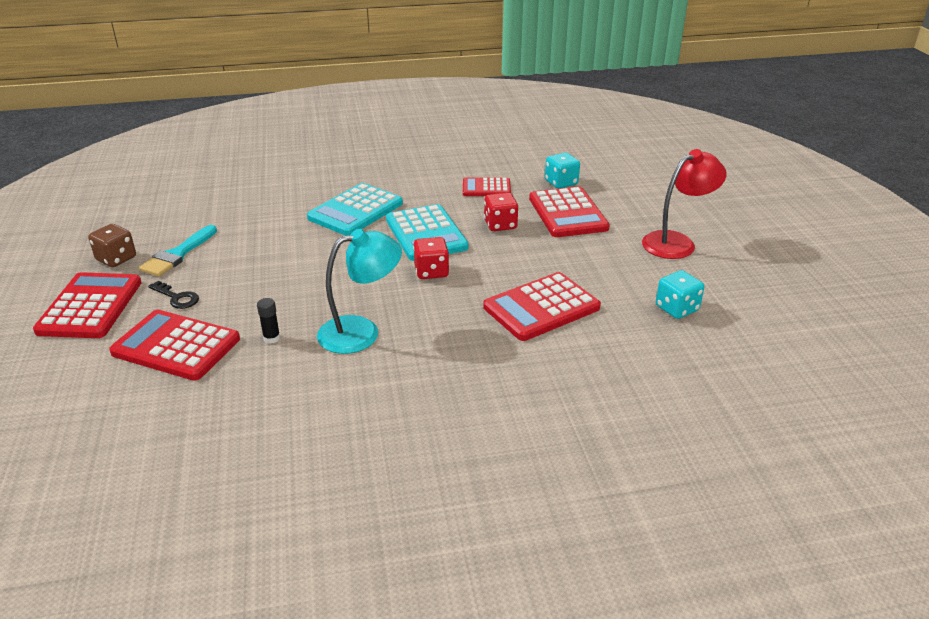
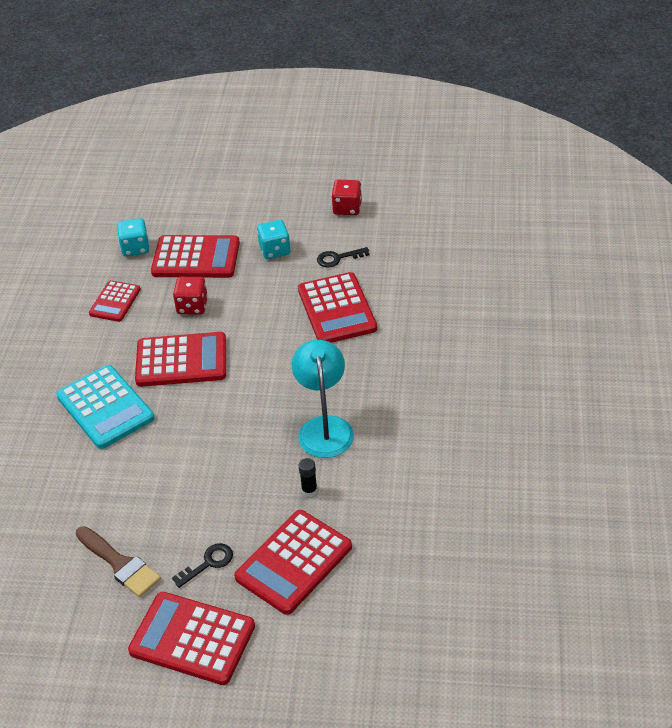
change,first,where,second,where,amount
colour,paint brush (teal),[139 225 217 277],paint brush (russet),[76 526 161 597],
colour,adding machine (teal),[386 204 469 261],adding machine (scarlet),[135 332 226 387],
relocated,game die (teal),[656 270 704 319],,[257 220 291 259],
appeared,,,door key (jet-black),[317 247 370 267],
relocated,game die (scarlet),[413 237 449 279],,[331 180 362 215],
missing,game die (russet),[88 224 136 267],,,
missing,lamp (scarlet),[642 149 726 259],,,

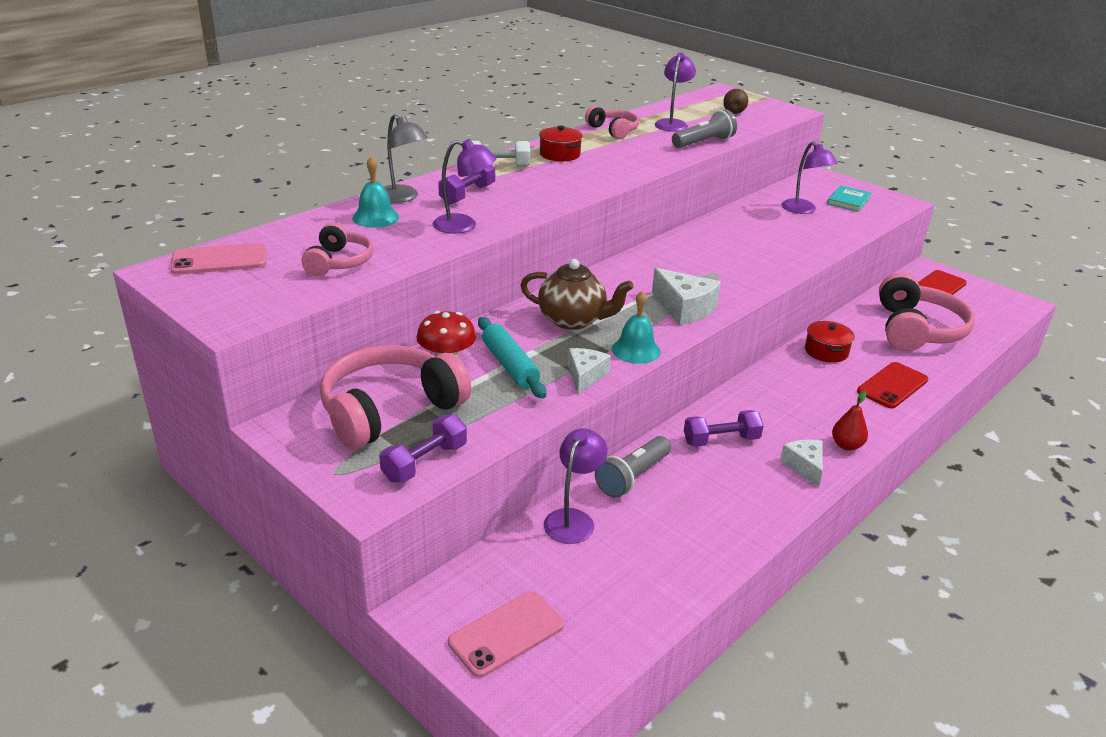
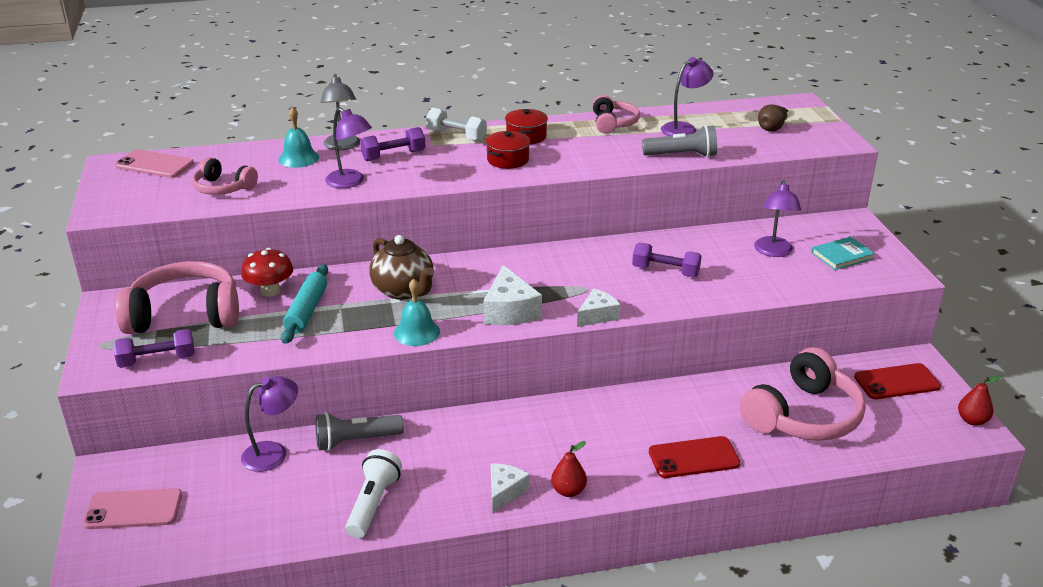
change,first,where,second,where,amount
spun,headphones (rosy),[302 223 373 276],,[192 157 258 195],75 degrees clockwise
appeared,,,flashlight (snow-white),[345 449 402 538],
relocated,pot (scarlet),[805 321 854 363],,[486 131 530 169],
relocated,cheese wedge (snow-white),[568 348 611 394],,[577 289 621 327],
relocated,dumbbell (purple),[684 410 764 447],,[632 243 702 277],
appeared,,,pear fruit (scarlet),[958 375 1001 426],

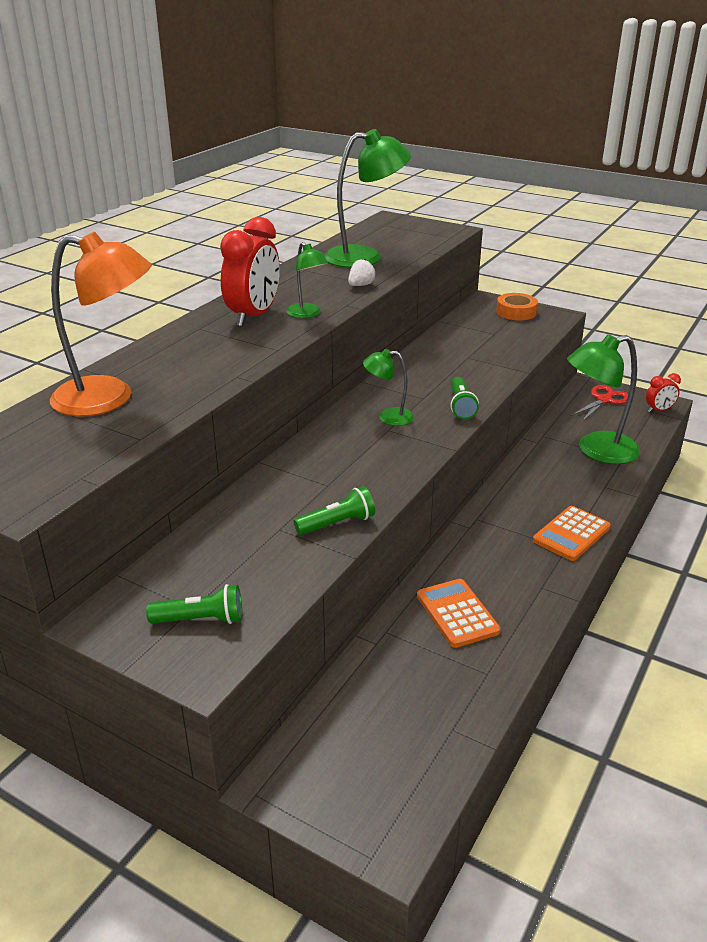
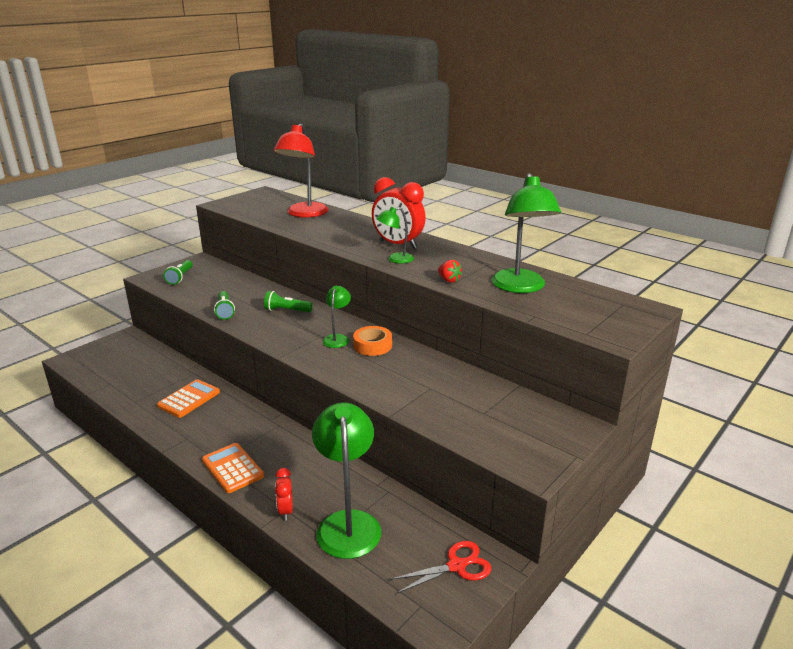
change,first,where,second,where,amount
spun,adding machine (bright orange),[417 579 501 648],,[157 379 220 418],45 degrees counterclockwise
relocated,flashlight (leaf-green),[450 377 479 419],,[264 291 313 312],
colour,lamp (bright orange),[50 232 151 416],lamp (scarlet),[273 124 329 218],
relocated,clock (scarlet),[646 373 681 412],,[275 468 293 521],
relocated,sticky tape (bright orange),[496 293 538 320],,[353 326 392 356],
spun,pair of scissors (scarlet),[571 385 628 422],,[390 541 492 593],75 degrees counterclockwise
colour,strawberry (snow-white),[348 259 376 286],strawberry (scarlet),[438 260 462 283],

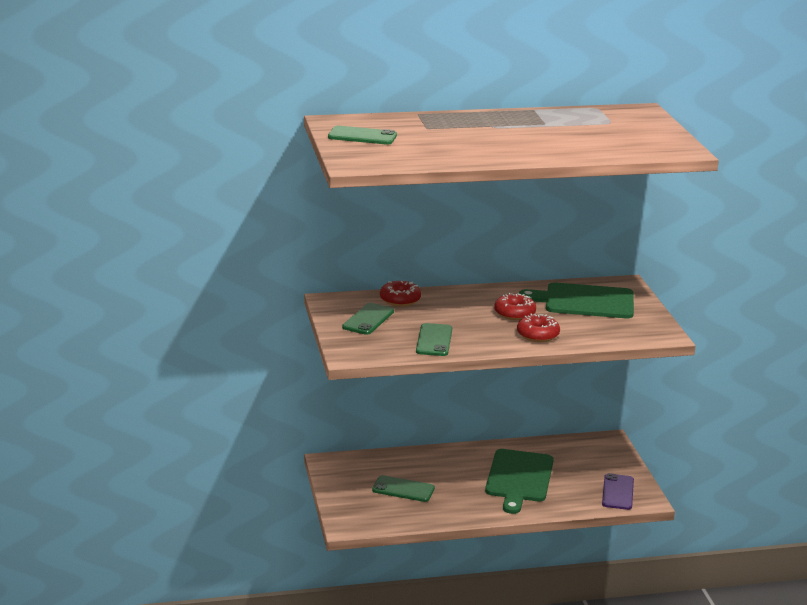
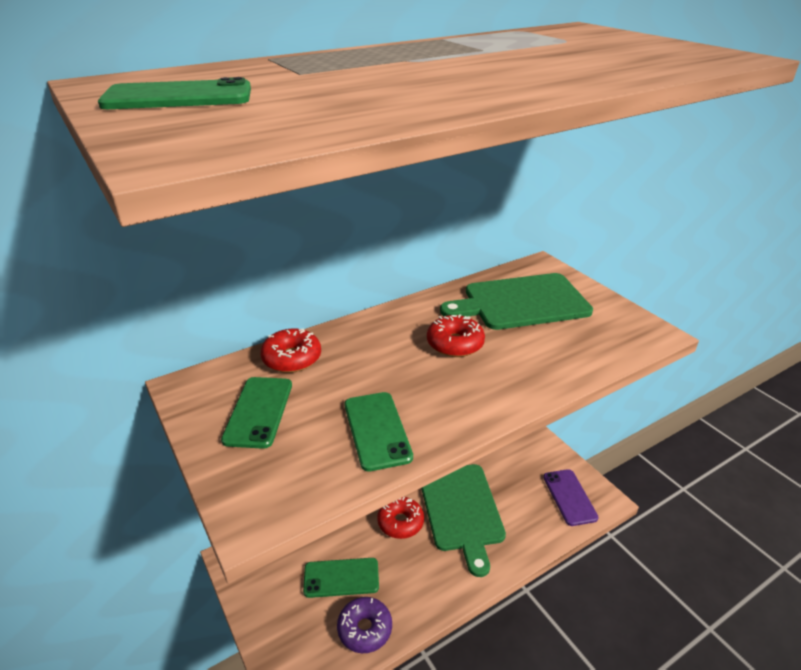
change,first,where,second,where,amount
appeared,,,donut (purple),[337 597 392 653],
relocated,donut (scarlet),[517 314 560 342],,[377 497 424 539],

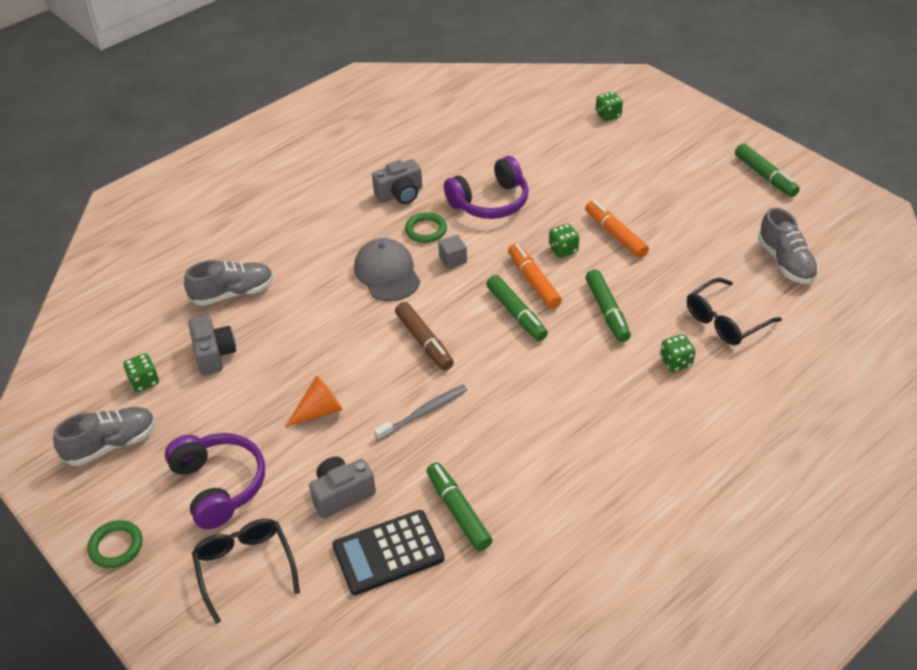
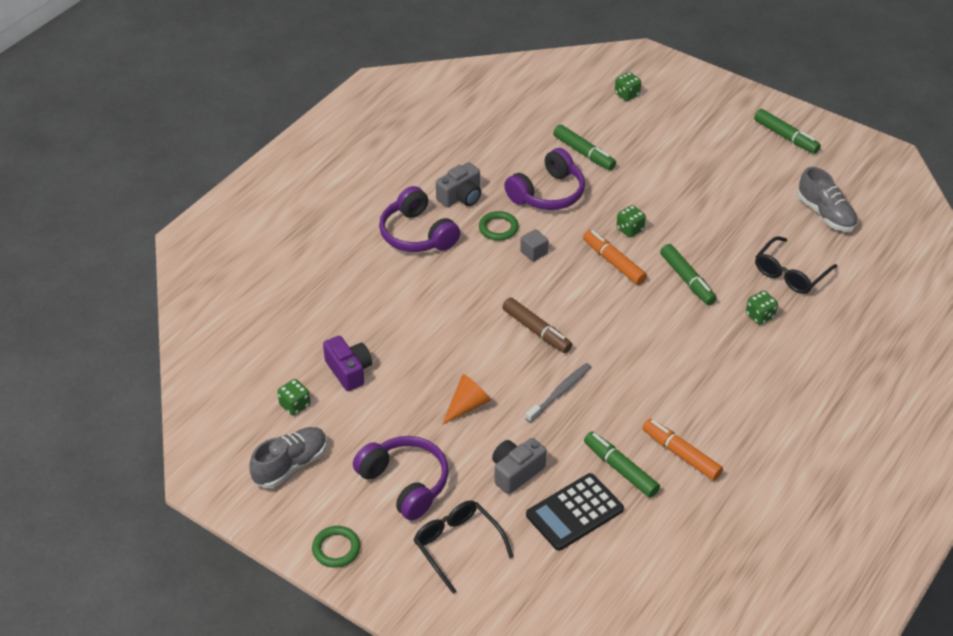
change,first,where,second,where,amount
colour,camera (gray),[188 315 236 375],camera (purple),[323 336 372 391],
appeared,,,headphones (purple),[379 186 460 252],
relocated,marker pen (leaf-green),[486 275 548 341],,[553 125 616 170],
relocated,marker pen (bright orange),[585 201 649 258],,[642 419 723 481],
missing,lace-up shoe (gray),[184 260 274 306],,,
missing,cap (gray),[354 238 420 301],,,

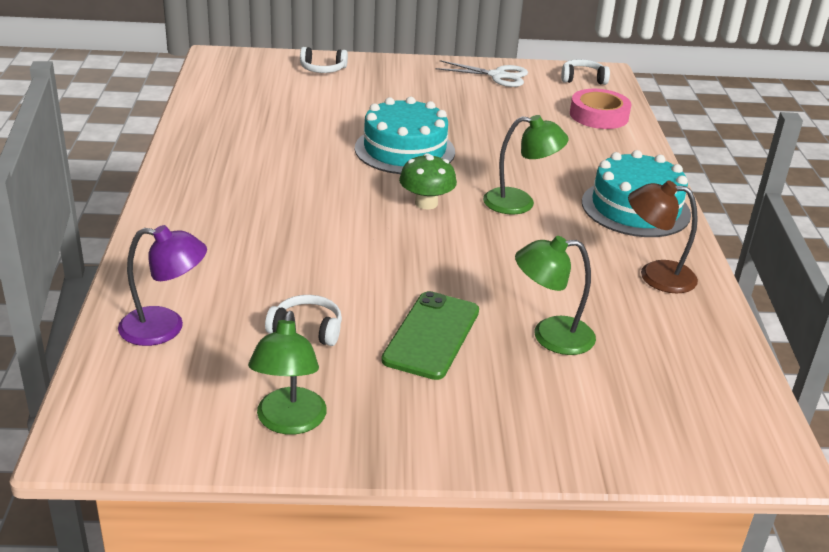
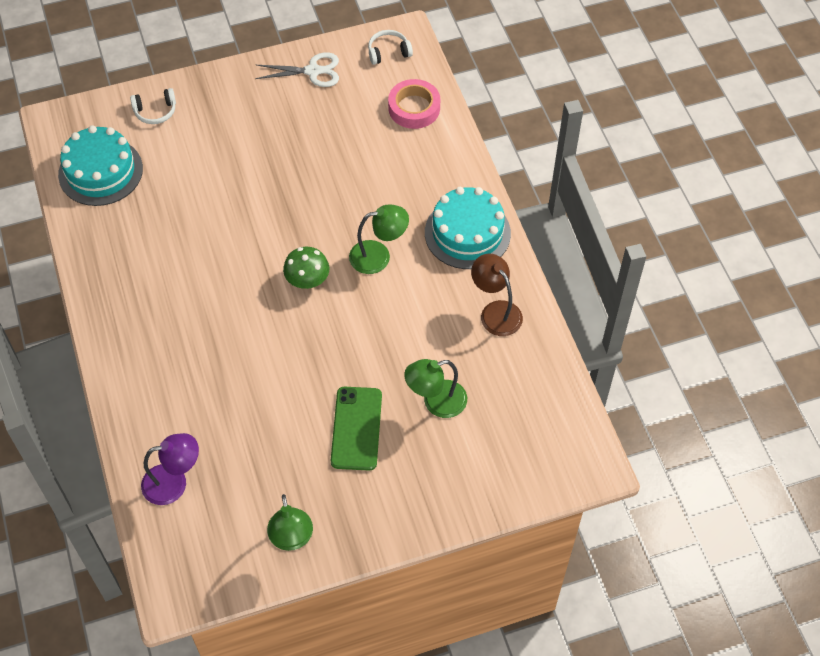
change,first,where,second,where,amount
relocated,gateau (teal),[355 97 455 174],,[58 125 143 206],
spun,lamp (russet),[628 180 698 293],,[471 254 523 336],60 degrees clockwise
missing,headphones (snow-white),[265 295 342 346],,,

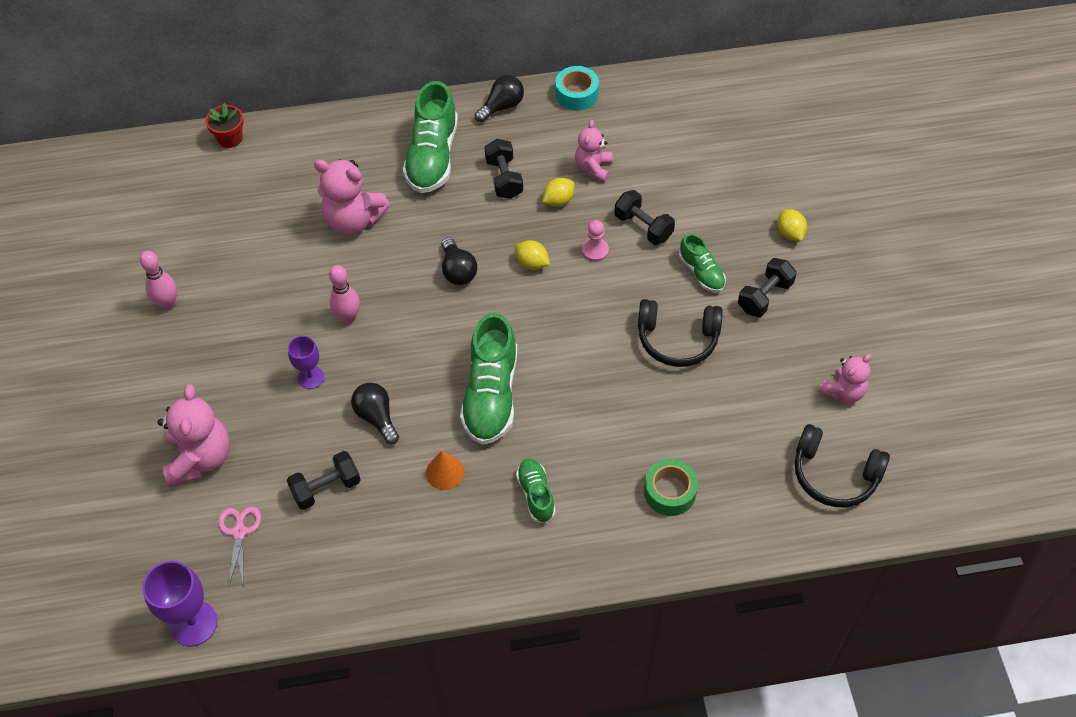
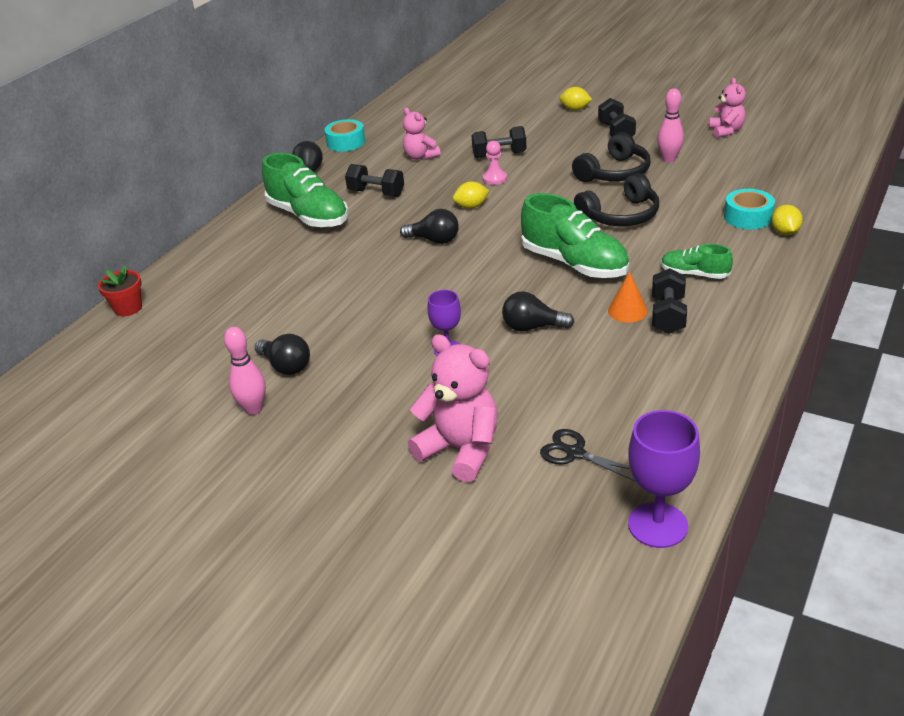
change,first,where,second,where,amount
appeared,,,light bulb (jet-black),[255 334 310 375],
colour,pair of scissors (rosy),[218 506 261 587],pair of scissors (jet-black),[540 429 636 482],
relocated,headphones (jet-black),[795 424 890 507],,[574 173 659 226],
relocated,dumbbell (jet-black),[287 451 360 510],,[652 268 687 334],
relocated,skittle (rosy),[329 265 360 324],,[657 88 684 162],
colour,sticky tape (leaf-green),[644 459 698 516],sticky tape (teal),[724 189 775 229],
relocated,citrus fruit (yellow),[543 178 575 207],,[771 205 803 235],
missing,teddy bear (rosy),[314 159 390 235],,,
missing,lace-up shoe (leaf-green),[679 233 726 292],,,

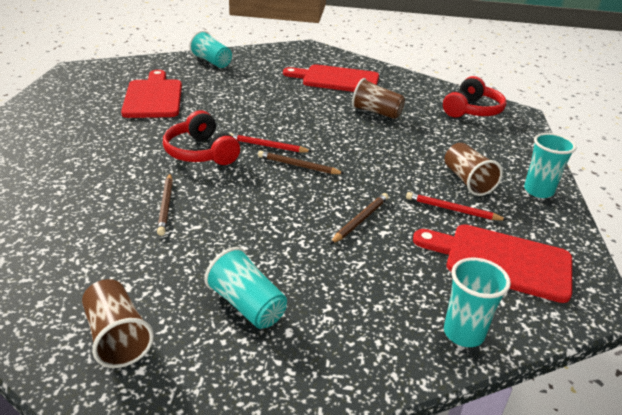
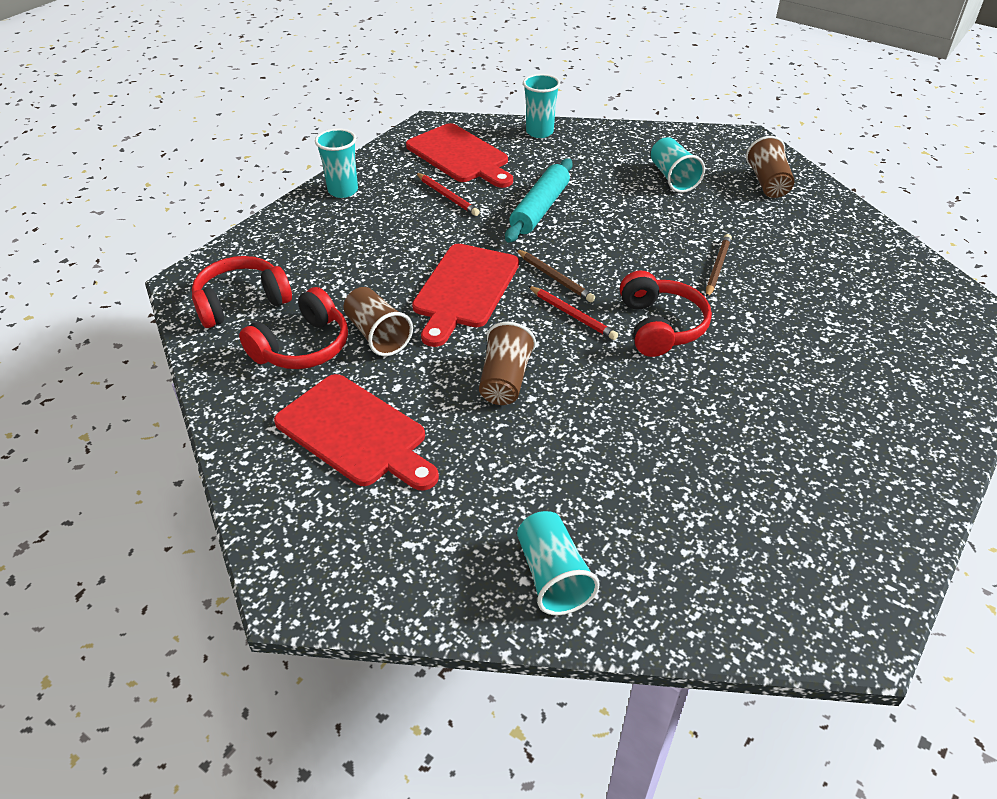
change,first,where,second,where,amount
appeared,,,headphones (scarlet),[239 287 348 369],
relocated,chopping board (scarlet),[121 70 182 118],,[412 244 519 347],
relocated,cup (russet),[445 143 503 196],,[479 322 536 405],
exchanged,lead pencil (russet),[330 193 388 244],pastry roller (teal),[505 159 573 243],

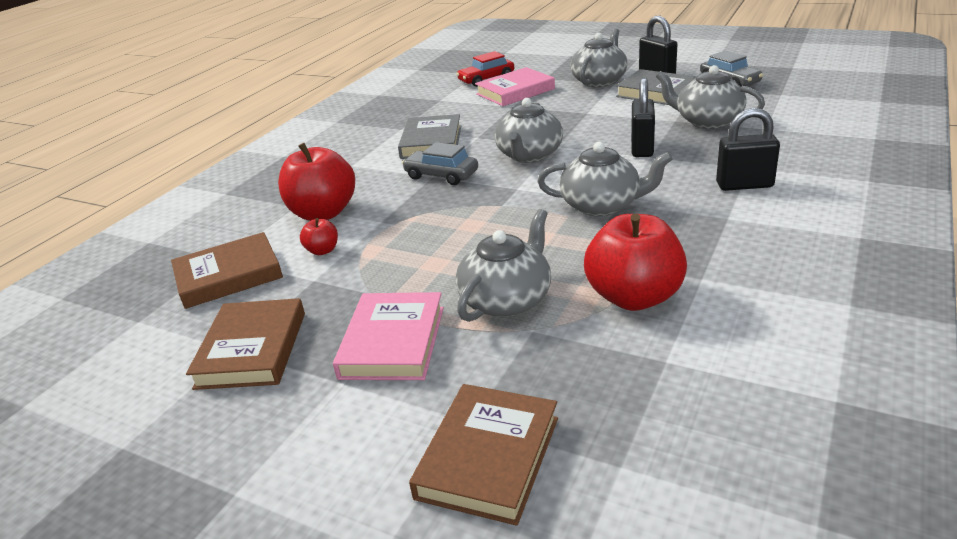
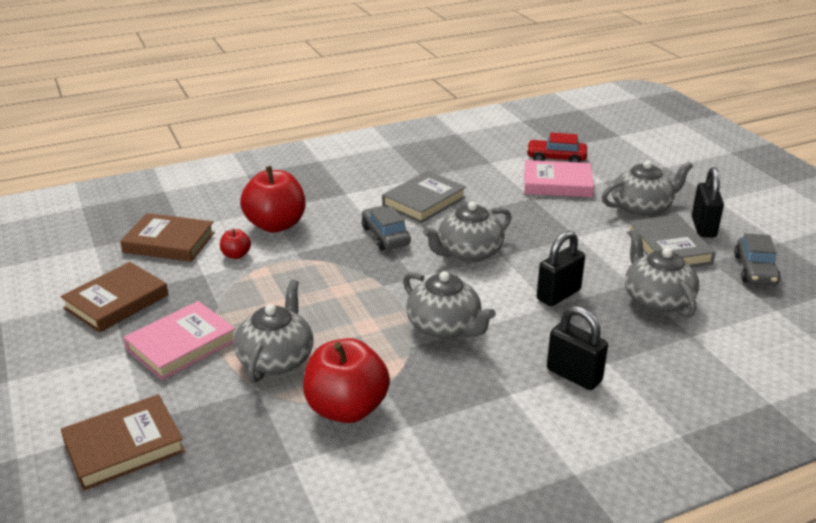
change,first,where,second,where,amount
spun,china teapot (gray),[456 209 551 322],,[234 280 313 383],60 degrees counterclockwise

